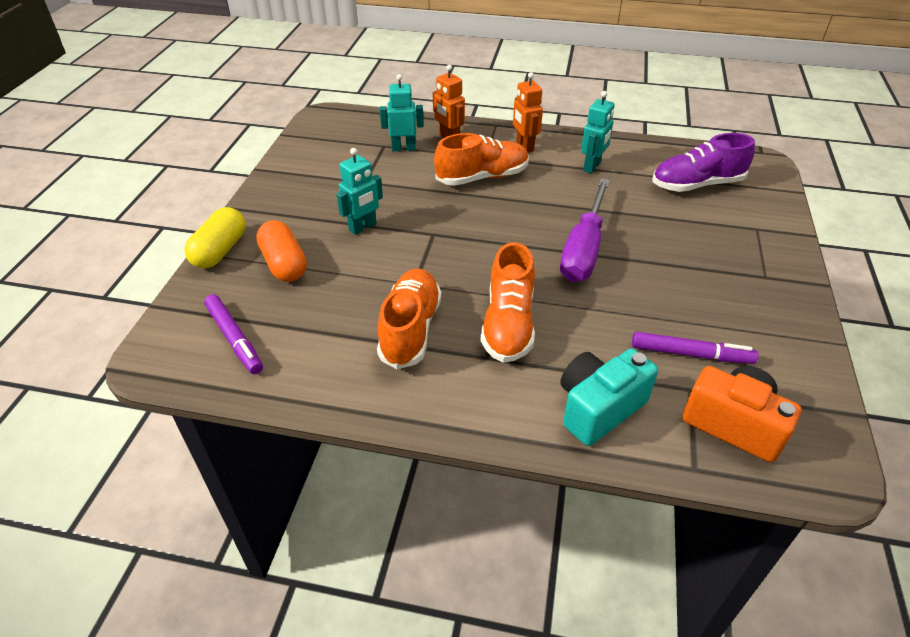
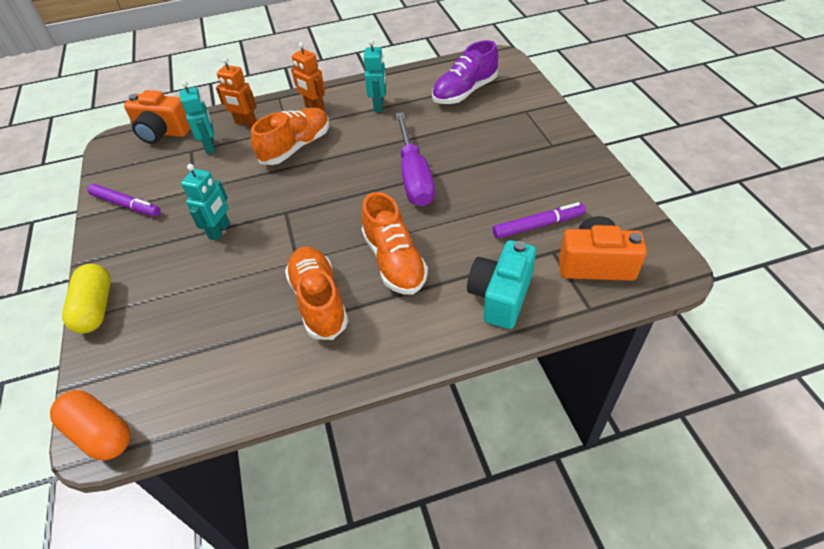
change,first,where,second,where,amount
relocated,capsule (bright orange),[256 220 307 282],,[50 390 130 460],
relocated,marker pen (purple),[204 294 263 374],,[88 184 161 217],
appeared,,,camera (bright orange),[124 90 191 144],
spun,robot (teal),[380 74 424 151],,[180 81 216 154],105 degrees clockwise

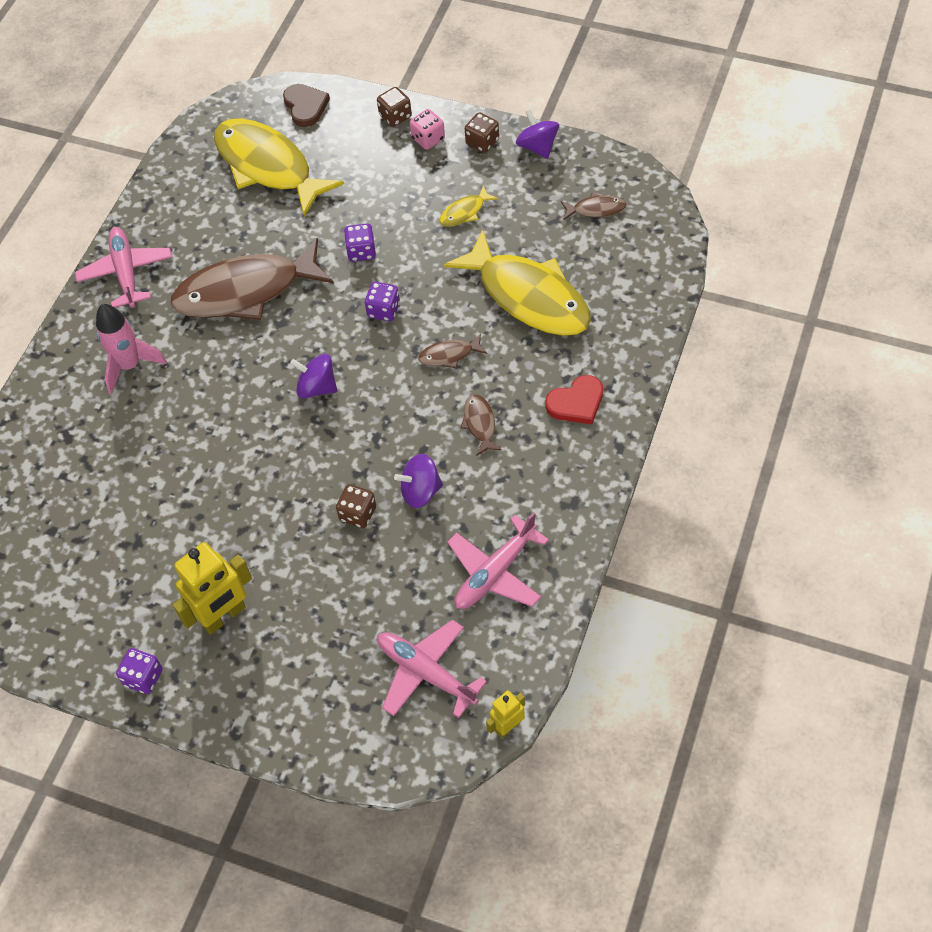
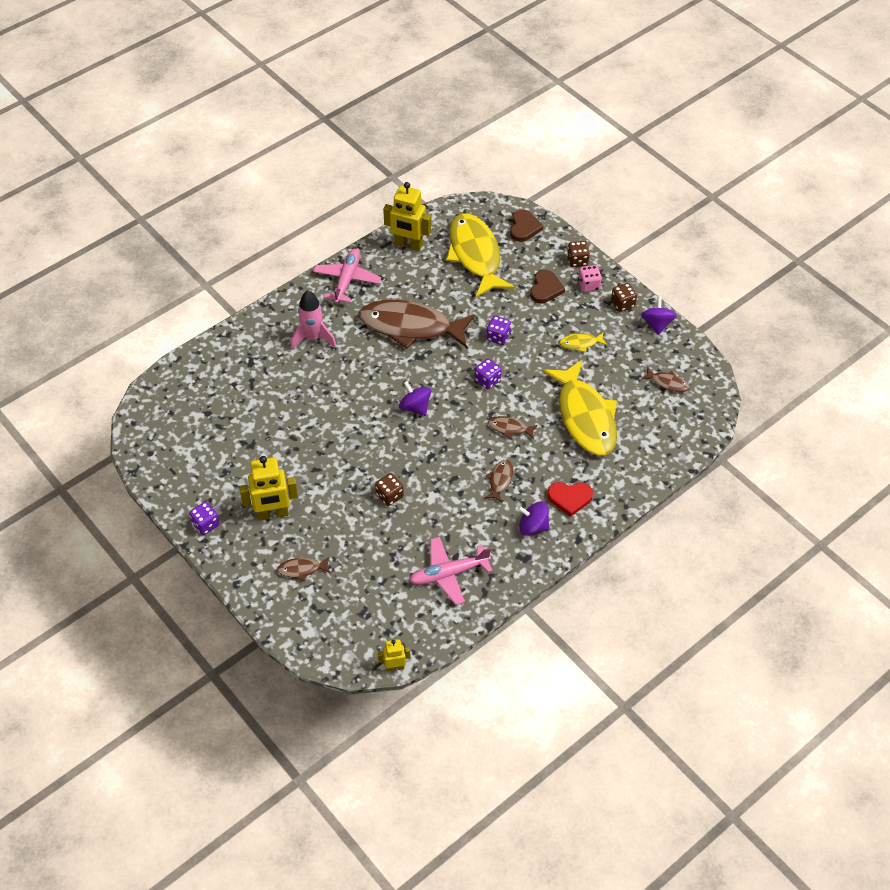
change,first,where,second,where,amount
appeared,,,fish (russet),[277 557 331 581],
appeared,,,robot (yellow),[383 182 431 251],
relocated,spinning top (purple),[394 454 443 508],,[518 502 550 536],
appeared,,,heart (russet),[530 270 565 303],
missing,toy plane (rosy),[377 619 487 718],,,

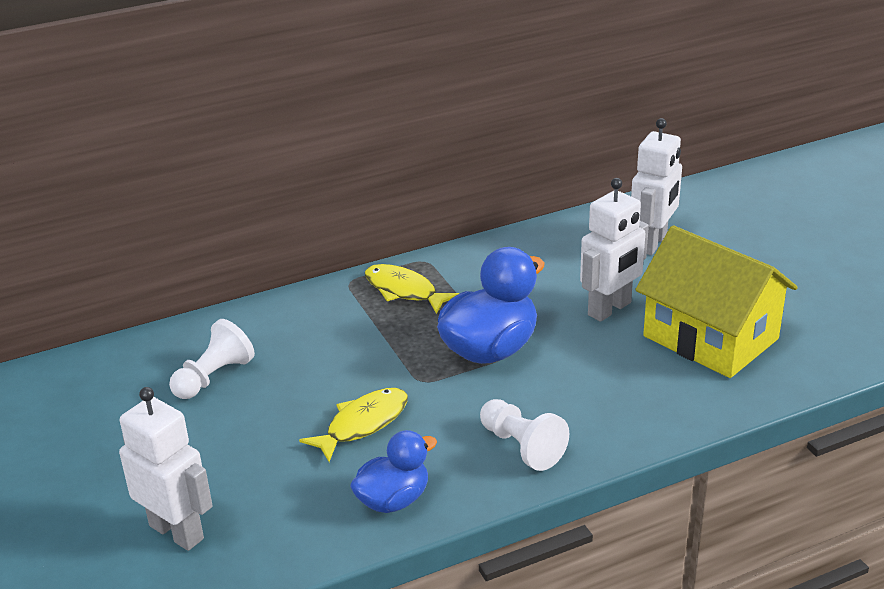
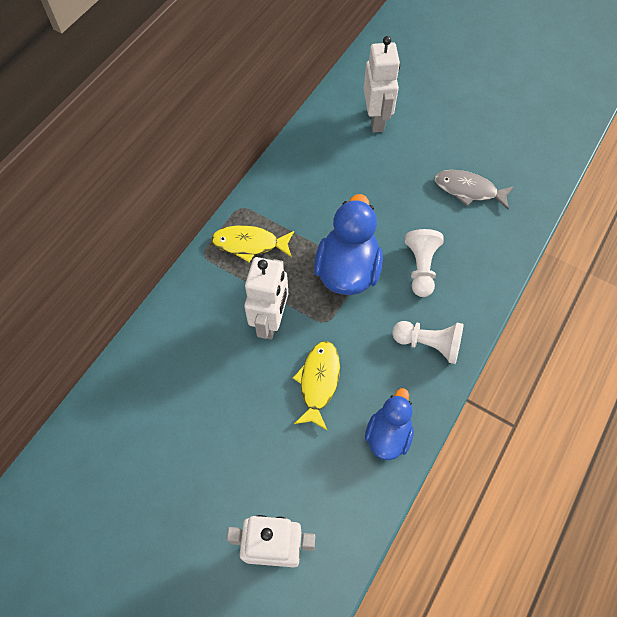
change,first,where,second,where,amount
relocated,robot (snow-white),[580 178 649 322],,[244 257 288 340],
relocated,chess pawn (snow-white),[169 319 255 399],,[405 229 444 297],
exchanged,toy house (yellow),[635 226 798 378],fish (gray),[434 170 514 210],

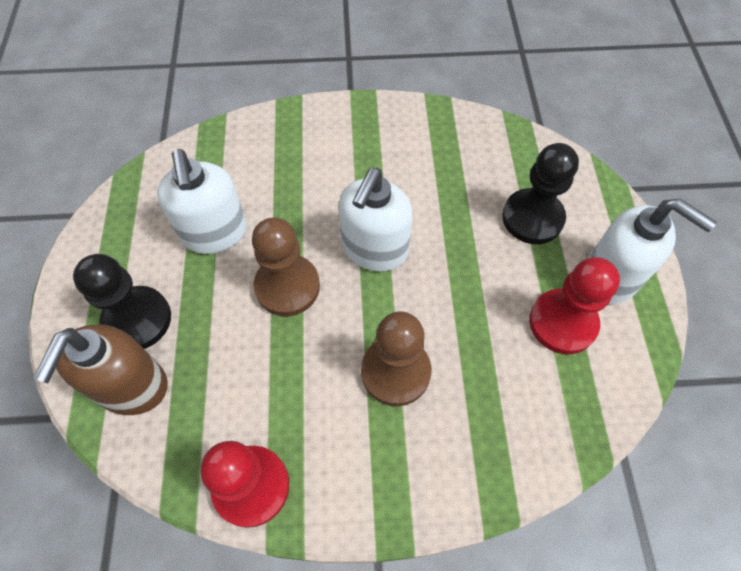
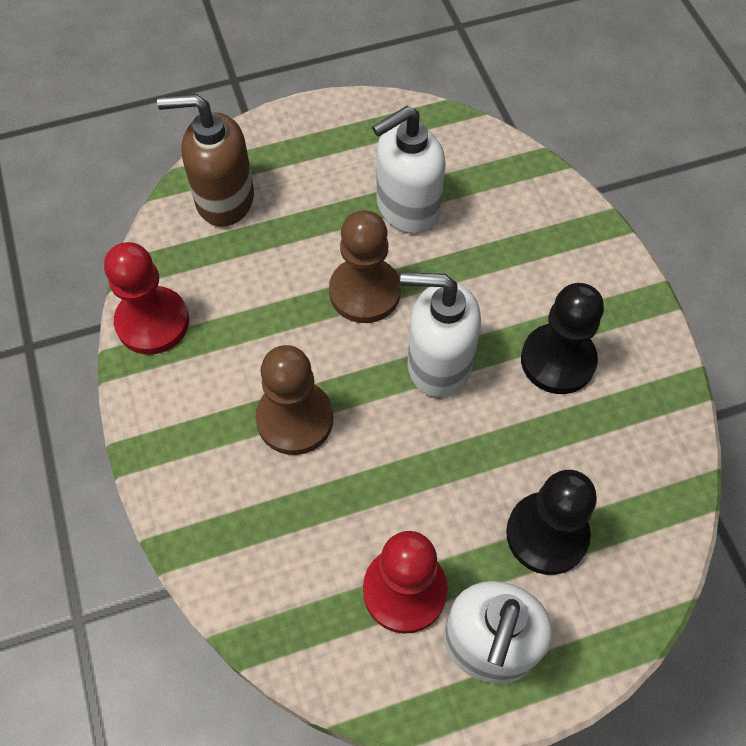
change,first,where,second,where,amount
relocated,chess pawn (jet-black),[73 254 171 349],,[521 283 604 394],

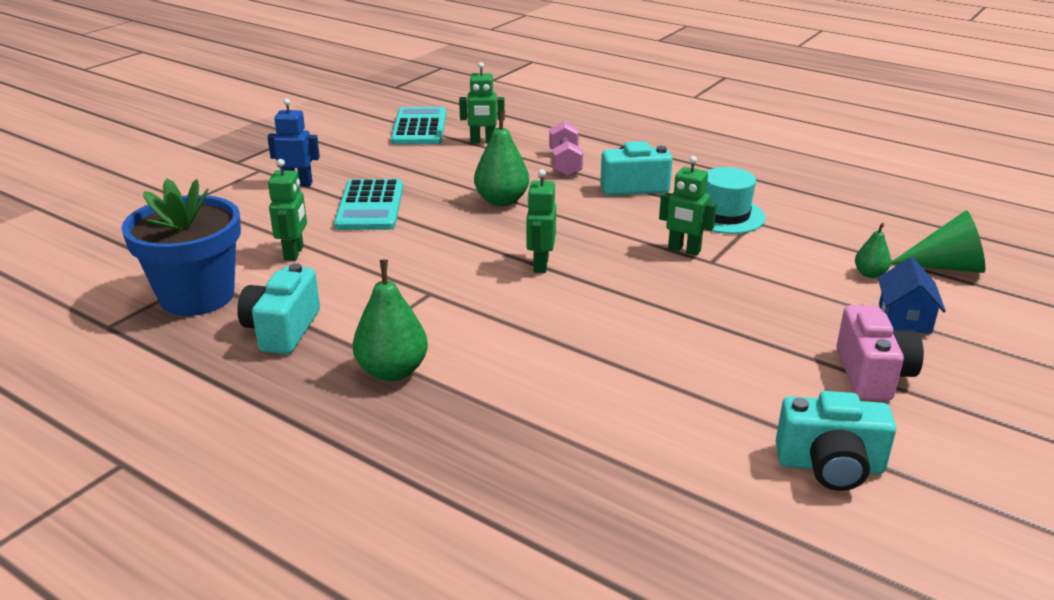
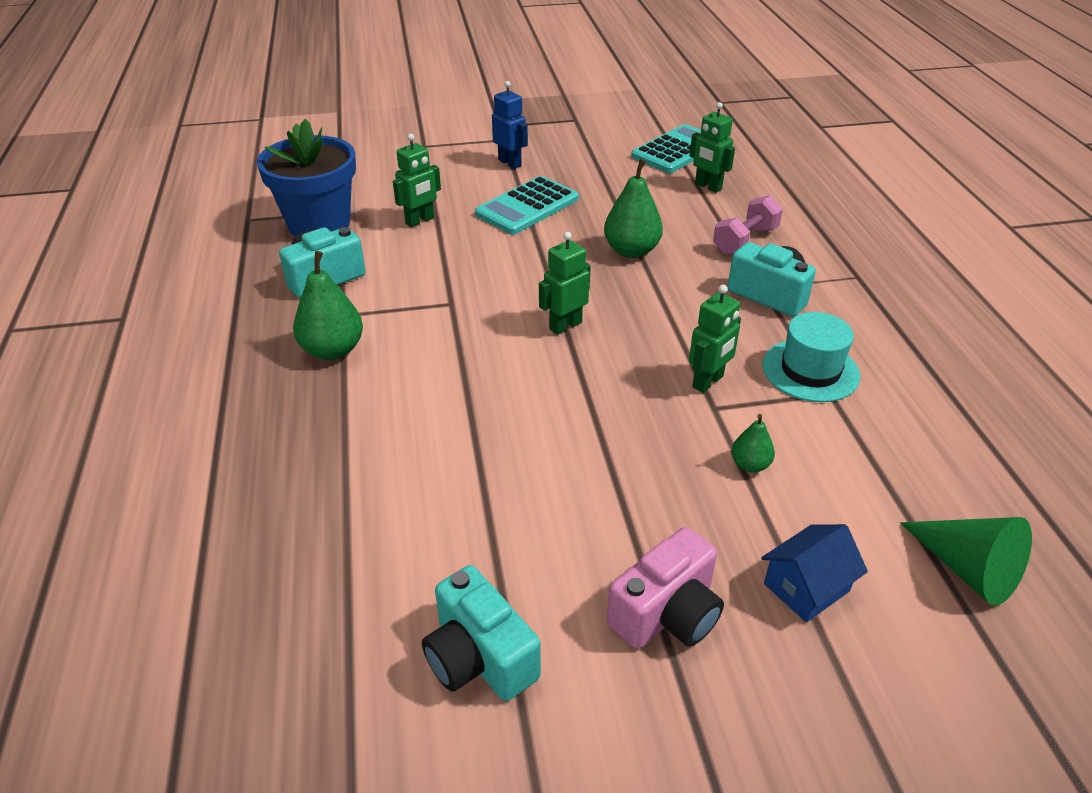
change,first,where,second,where,amount
spun,robot (leaf-green),[659 156 717 256],,[689 285 741 393],120 degrees counterclockwise
relocated,pear fruit (leaf-green),[855 223 891 278],,[731 414 775 473],

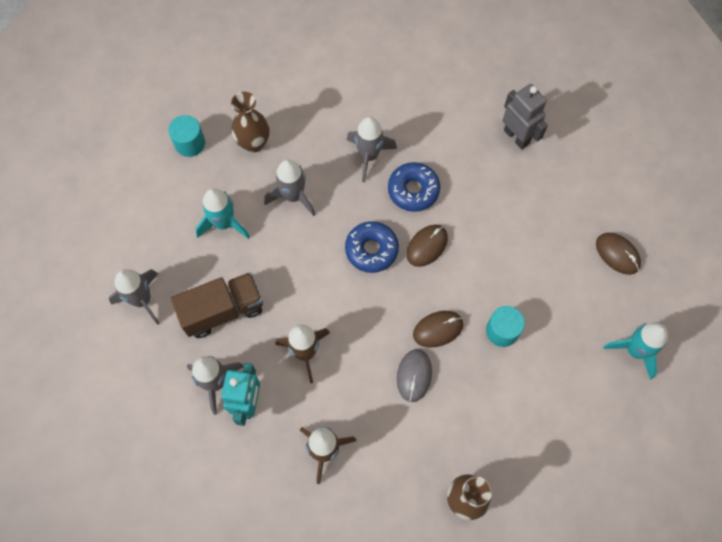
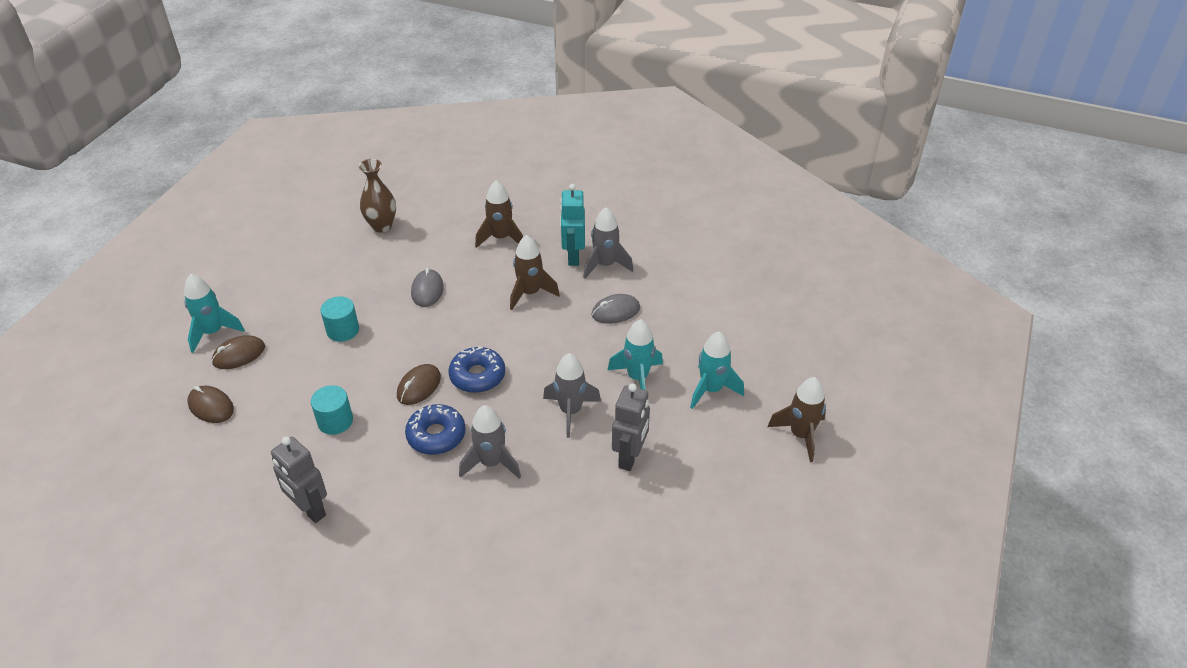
change,first,where,second,where,amount
relocated,computer mouse (russet),[413 311 464 348],,[211 335 265 369],
relocated,solid cylinder (teal),[168 115 205 157],,[311 385 353 435],
exchanged,lorry (russet),[171 272 263 338],computer mouse (gray),[591 294 640 324],
exchanged,vase (russet),[231 92 269 152],robot (gray),[612 383 650 471],
appeared,,,rocket (teal),[690 332 744 409],
appeared,,,rocket (russet),[768 377 826 462],
missing,rocket (gray),[109 269 160 325],,,

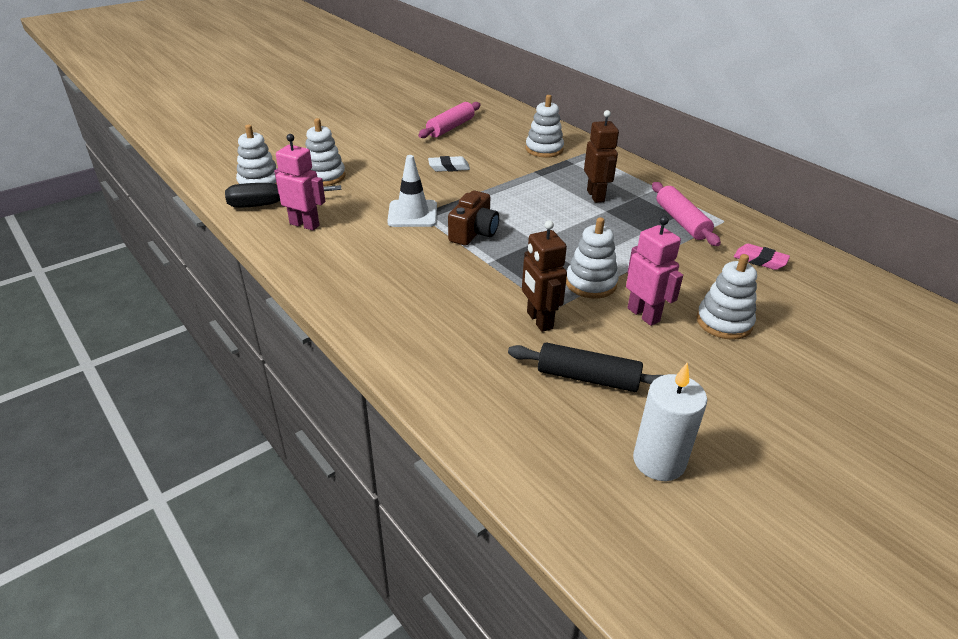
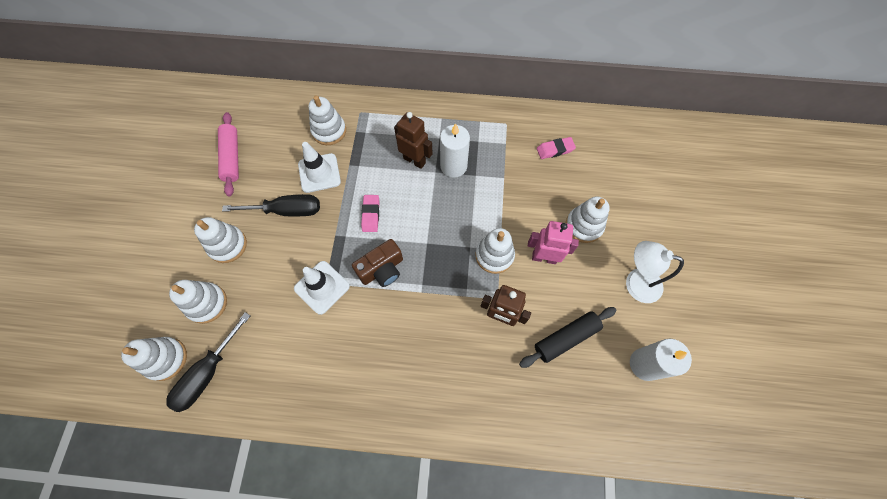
change,first,where,second,where,amount
appeared,,,stacking rings (snow-white),[194 217 247 263],
exchanged,eraser (snow-white),[428 156 470 172],screwdriver (jet-black),[222 194 320 216],
appeared,,,safety cone (snow-white),[298 142 341 193],
spun,camera (russet),[448 190 499 246],,[352 239 403 287],75 degrees clockwise
appeared,,,eraser (rosy),[361 195 379 232],
appeared,,,pillar candle (snow-white),[440 123 470 178],
appeared,,,lamp (snow-white),[626 241 684 303],
missing,robot (rosy),[274 134 325 231],,,
missing,pastry roller (rosy),[652 182 721 246],,,

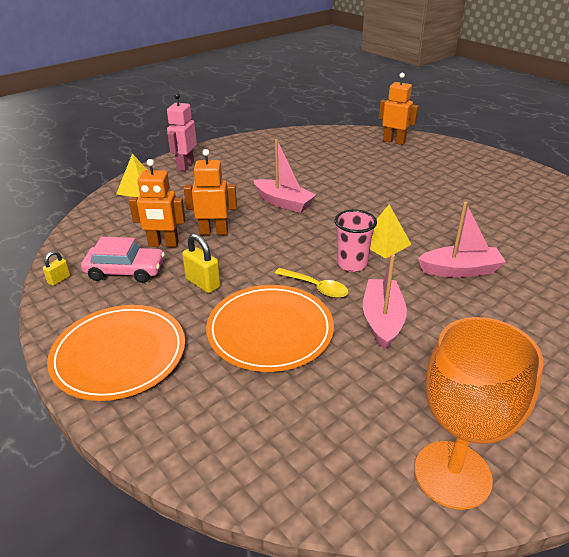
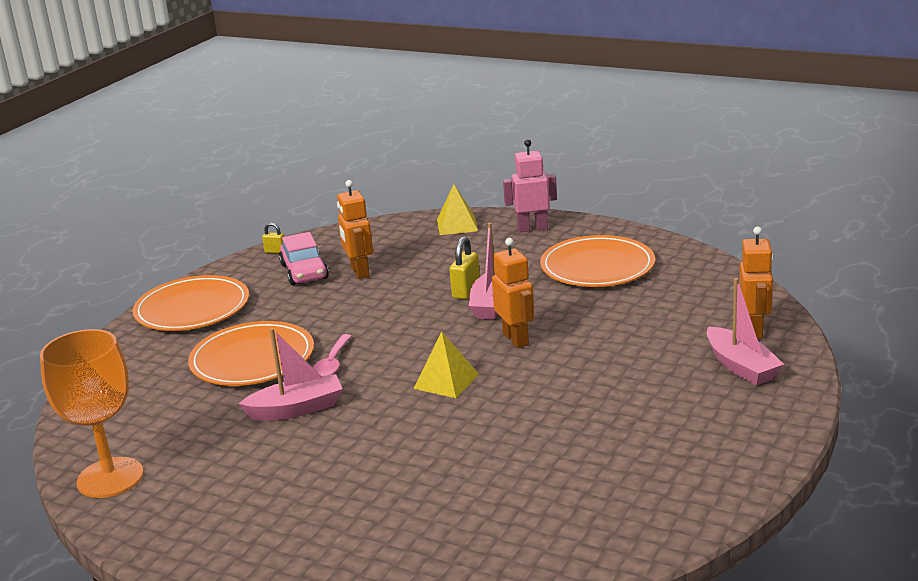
change,first,where,second,where,amount
colour,teaspoon (yellow),[275 268 348 298],teaspoon (rosy),[313 334 352 376],
relocated,padlock (yellow),[182 233 220 293],,[449 236 480 299],
relocated,robot (bright orange),[184 149 237 235],,[492 238 534 348],
appeared,,,dinner plate (bright orange),[540 235 655 287],
relocated,sailboat (rosy),[418 202 506 278],,[707 278 784 385],
missing,cup (rosy),[335 210 377 272],,,

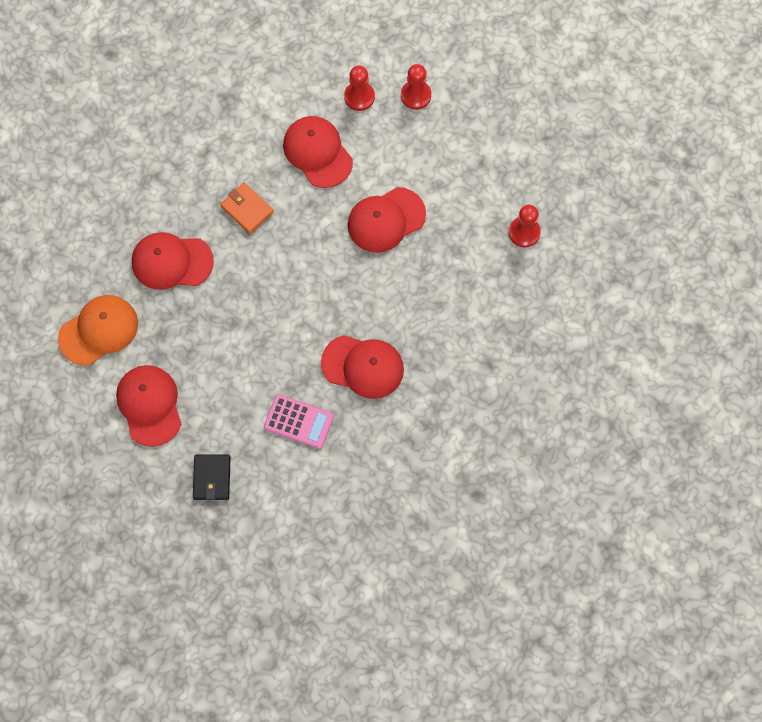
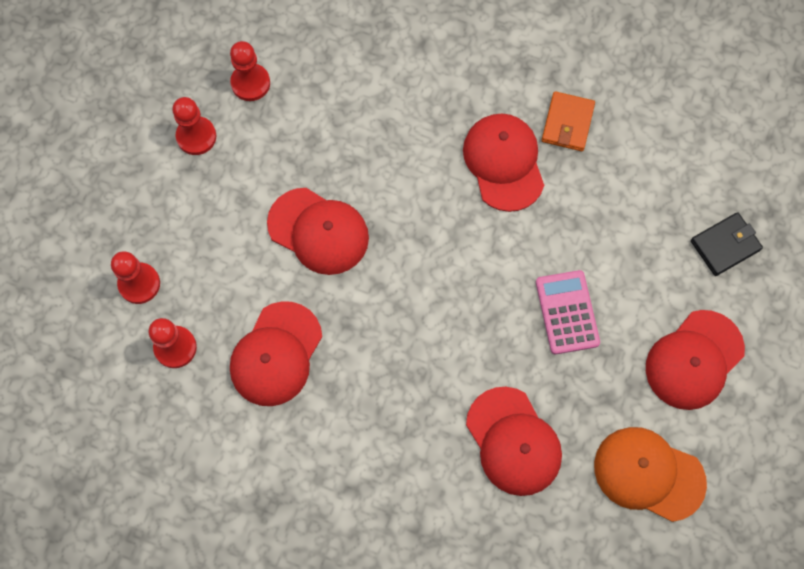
change,first,where,second,where,amount
appeared,,,chess pawn (scarlet),[172 97 216 155],
relocated,adding machine (rosy),[264 394 334 449],,[536 270 600 354],
relocated,card wallet (bright orange),[220 183 274 234],,[542 91 595 151],

